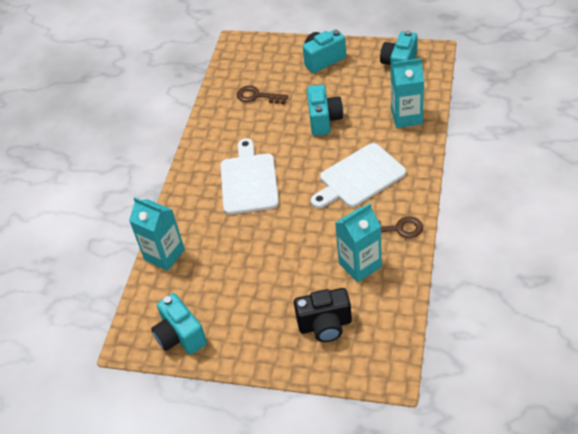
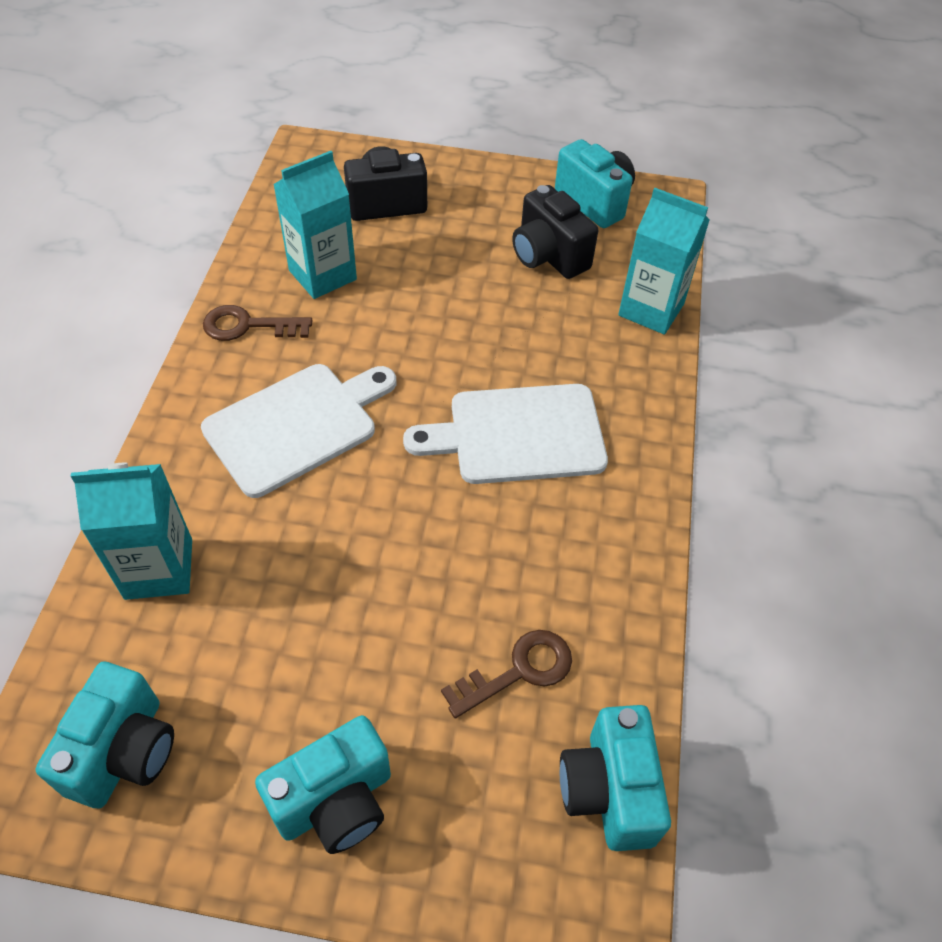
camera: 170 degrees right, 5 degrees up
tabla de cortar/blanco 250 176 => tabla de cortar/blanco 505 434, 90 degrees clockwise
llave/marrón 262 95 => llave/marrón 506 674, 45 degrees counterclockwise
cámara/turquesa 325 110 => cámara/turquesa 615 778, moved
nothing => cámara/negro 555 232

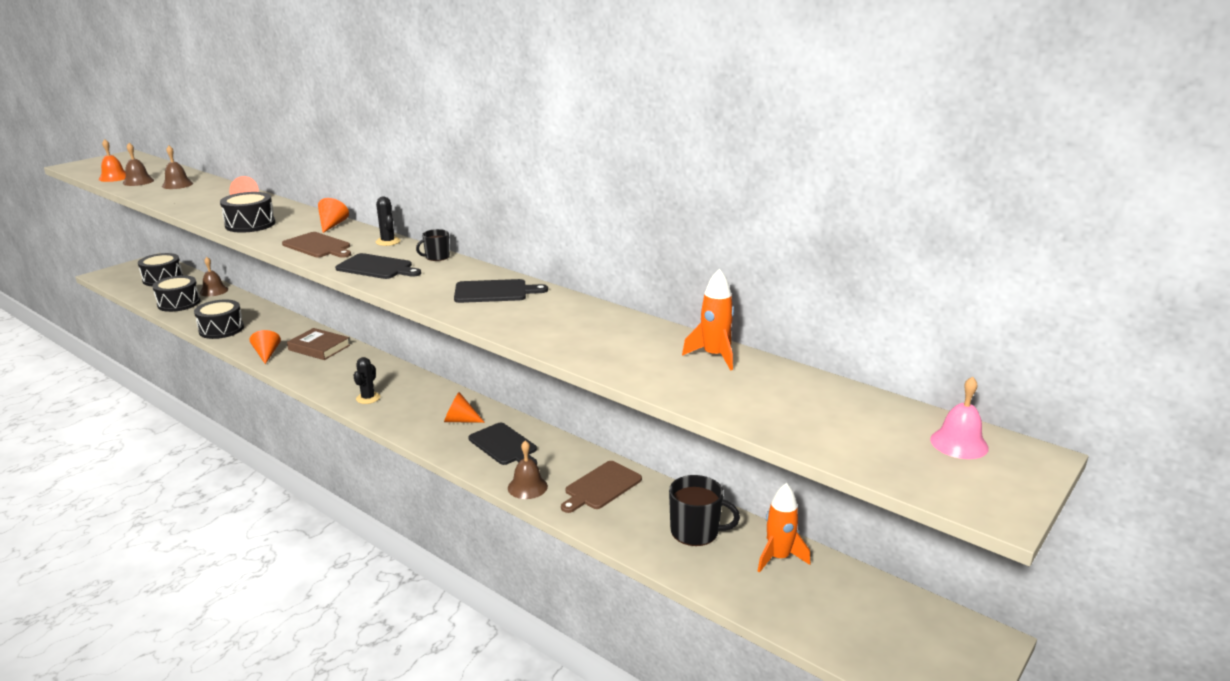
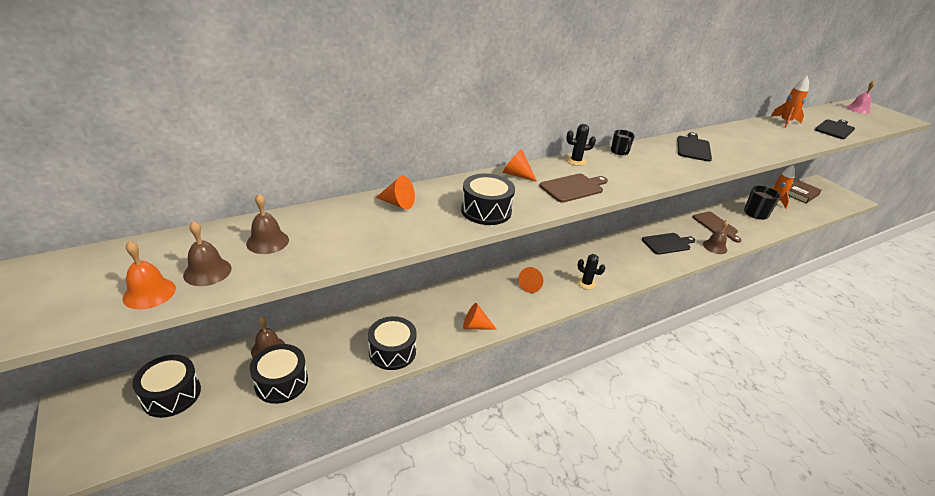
camera: 70 degrees left, 10 degrees up
libro/marrón 318 344 => libro/marrón 805 192, moved
tabla de cortar/negro 378 266 => tabla de cortar/negro 835 129, moved
cono/naranja 464 407 => cono/naranja 530 280, moved

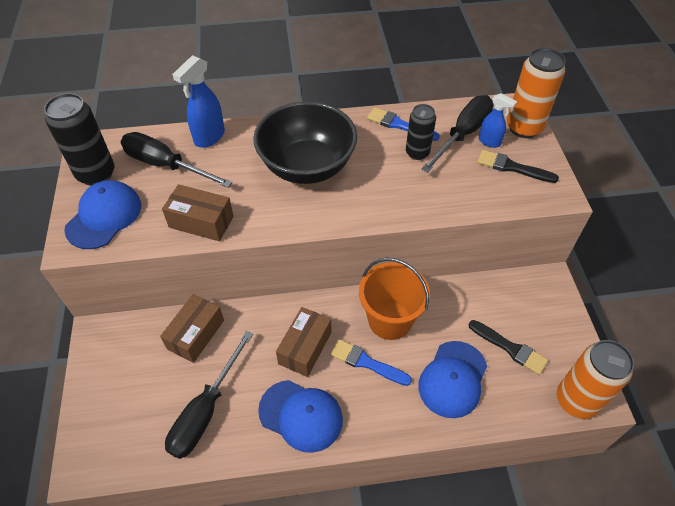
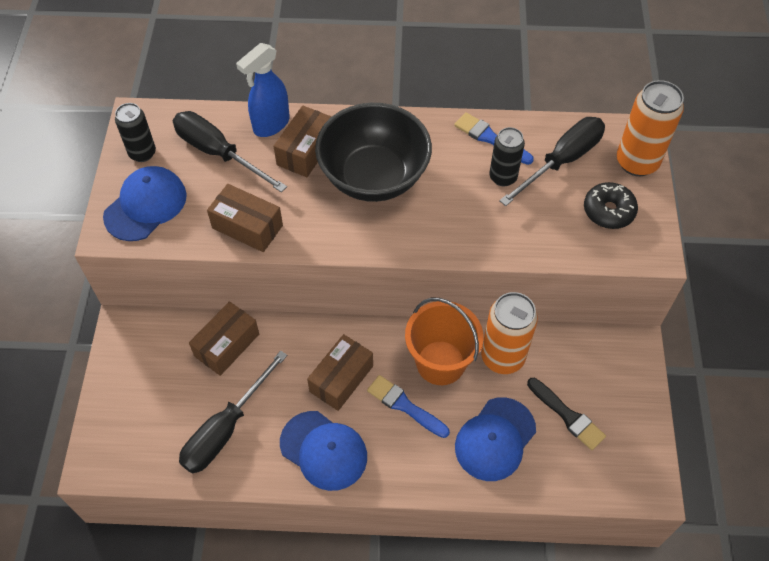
camera: 10 degrees right, 5 degrees up
lata/negro 79 139 => lata/negro 135 132, x0.63
pincel/negro 518 166 => rosquilla/negro 611 205
pulverizador/azul 498 120 => nothing
lata/naranja 595 379 => lata/naranja 509 333, moved
nothing => caja/marrón 303 141

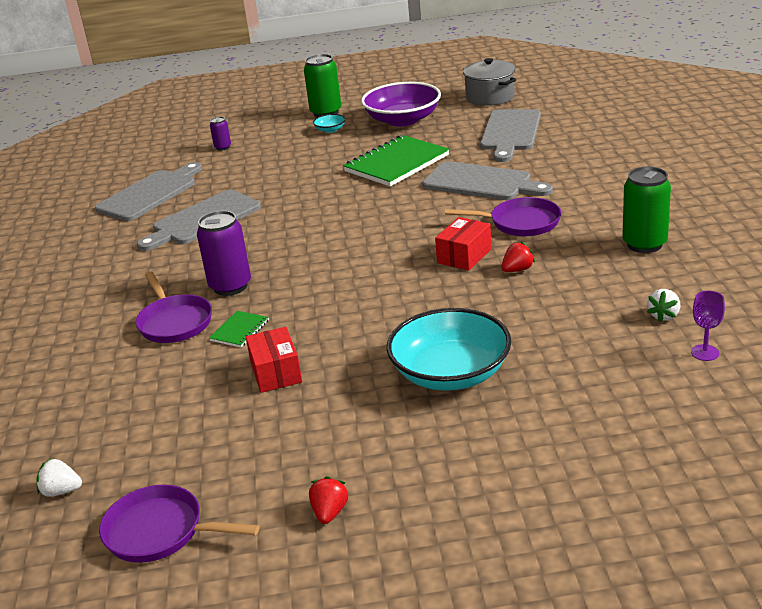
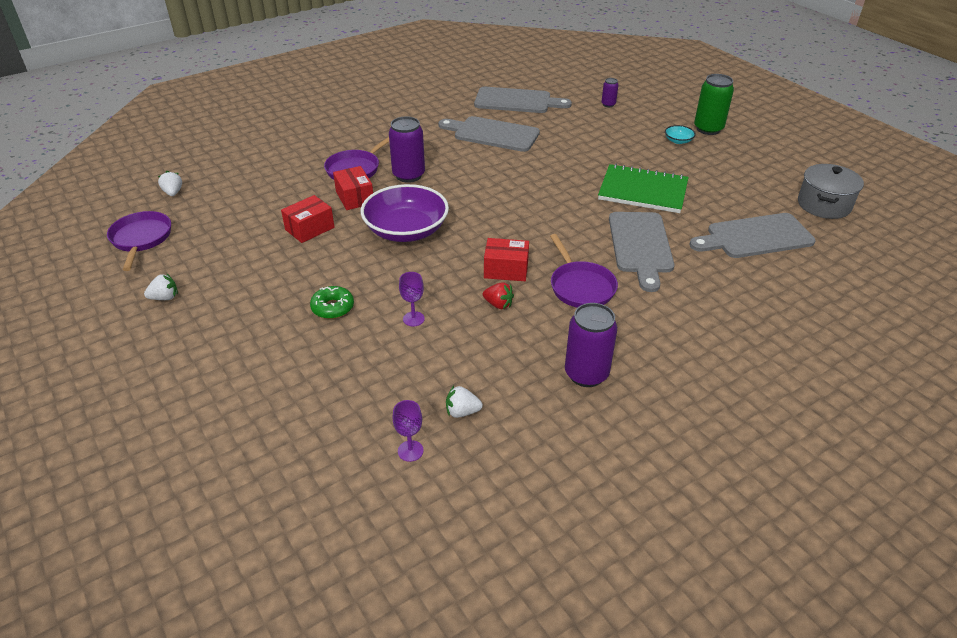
camera: 60 degrees right, 10 degrees up
cuaderno/verde 239 329 => caja/rojo 353 188
fresa/rojo 328 500 => fresa/blanco 161 286
cuenco/morado 401 104 => cuenco/morado 405 213, moved
cuenco/turquesa 449 349 => rosquilla/verde 332 302
lata/verde 646 210 => lata/morado 591 345
nothing => copa/morado 412 299

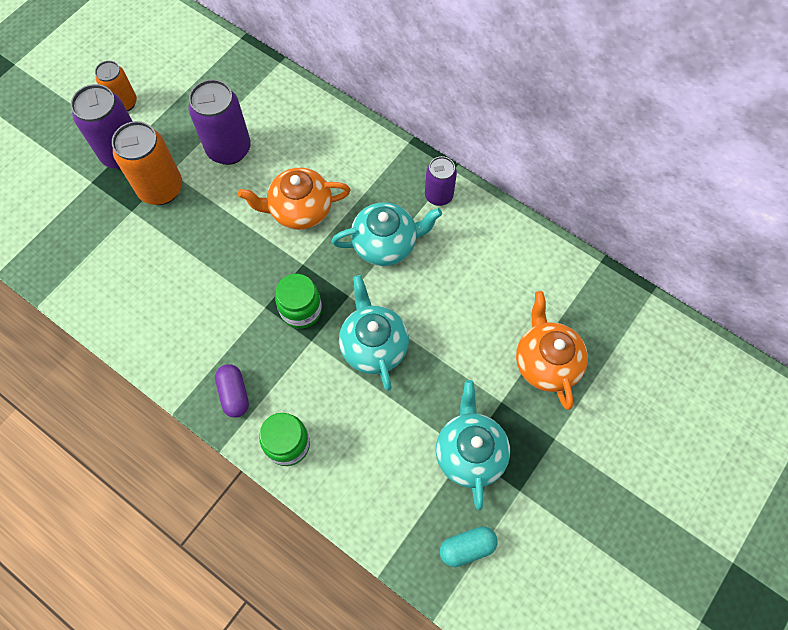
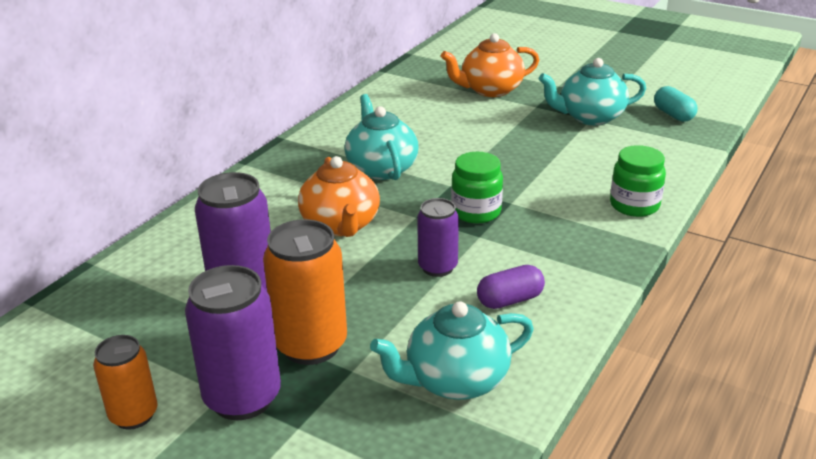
camera: 95 degrees left, 35 degrees down
cápsula/morado 232 391 => cápsula/morado 511 287, moved
tetera/turquesa 374 333 => tetera/turquesa 452 350, moved
lata/morado 441 181 => lata/morado 438 237, moved

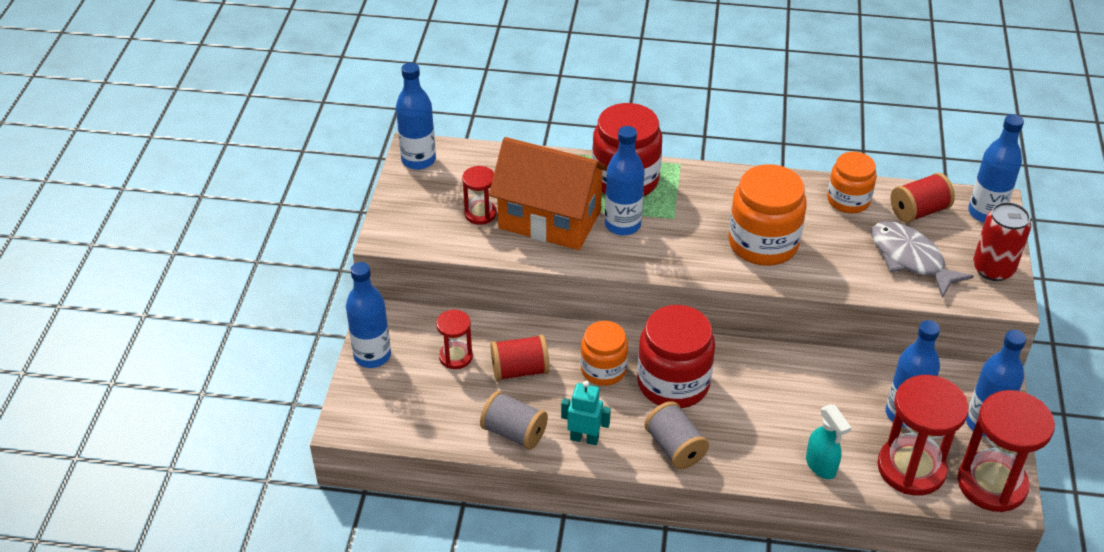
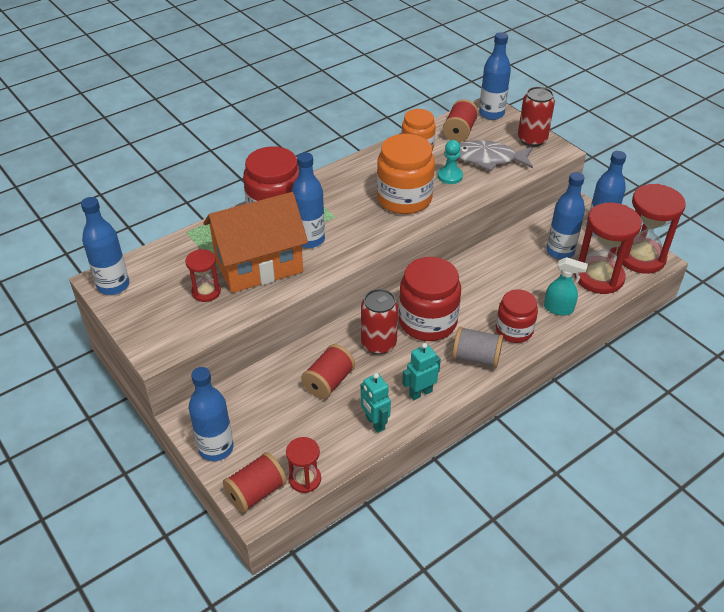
camera: 45 degrees left, 0 degrees up
reloj de arena/rojo 454 339 => reloj de arena/rojo 303 465, moved
carrete/gris 514 420 => robot/turquesa 376 403
tarro/naranja 604 353 => lata/rojo 379 321
nothing => carrete/rojo 255 482
nothing => peón/turquesa 450 162
nothing => tarro/rojo 517 316

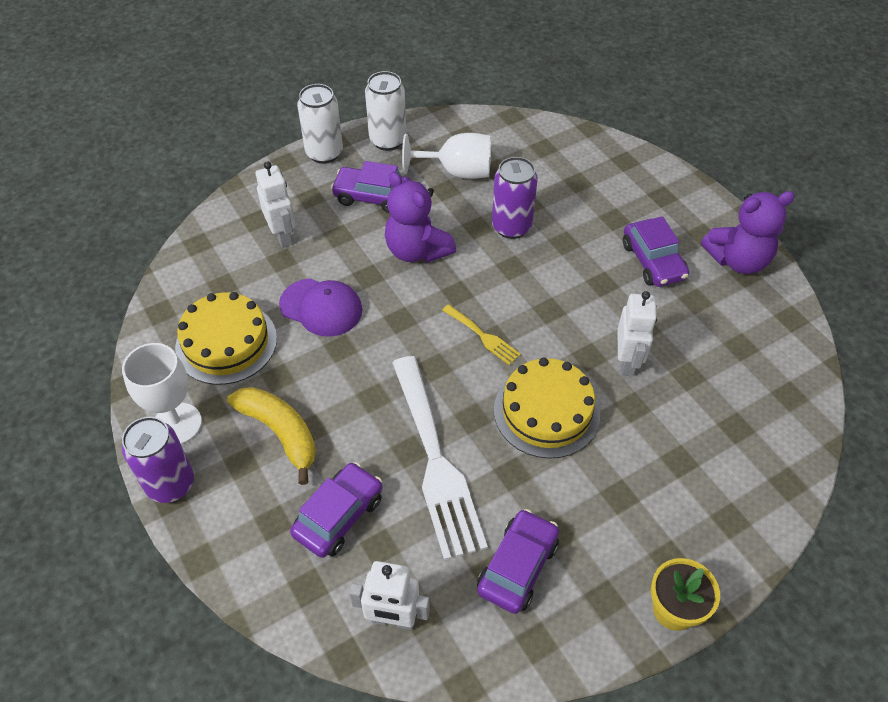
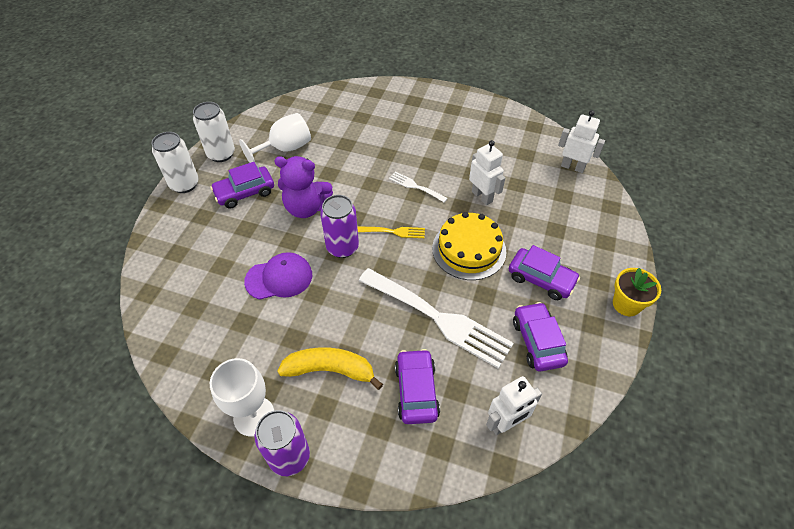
camera: 40 degrees left, 0 degrees up
tarta/amarillo 226 338 => nothing
robot/blanco 276 204 => robot/blanco 581 141, moved
lata/morado 515 198 => lata/morado 339 226, moved
coche/morado 656 251 => coche/morado 544 272, moved
osito/morado 748 232 => nothing
nothing => tenedor/blanco 418 186

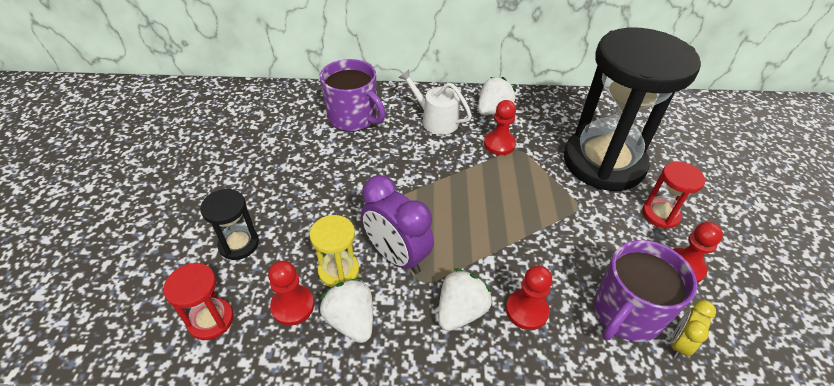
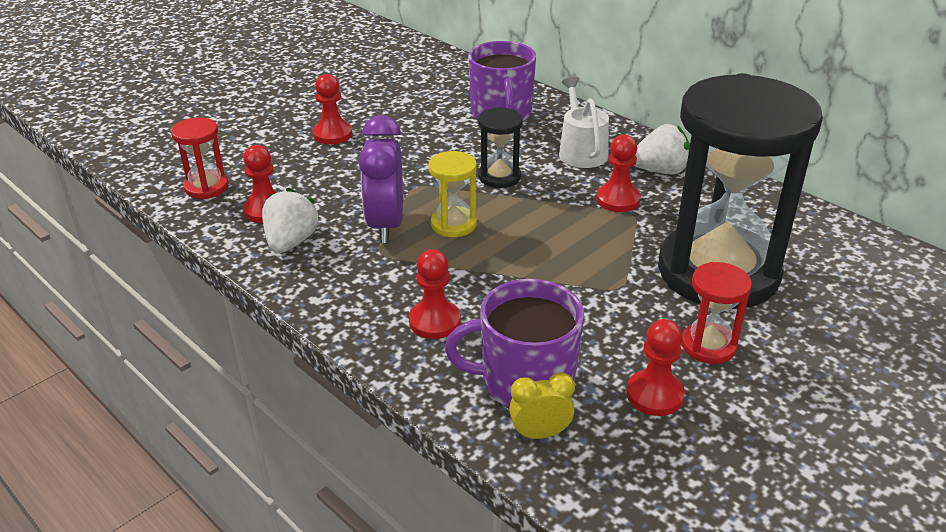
camera: 45 degrees right, 10 degrees down
reloj de arena/negro 229 224 => reloj de arena/negro 500 147, moved
reloj de arena/amarillo 334 251 => reloj de arena/amarillo 452 194, moved
fresa/blanco 465 299 => nothing
nothing => peón/rojo 332 109

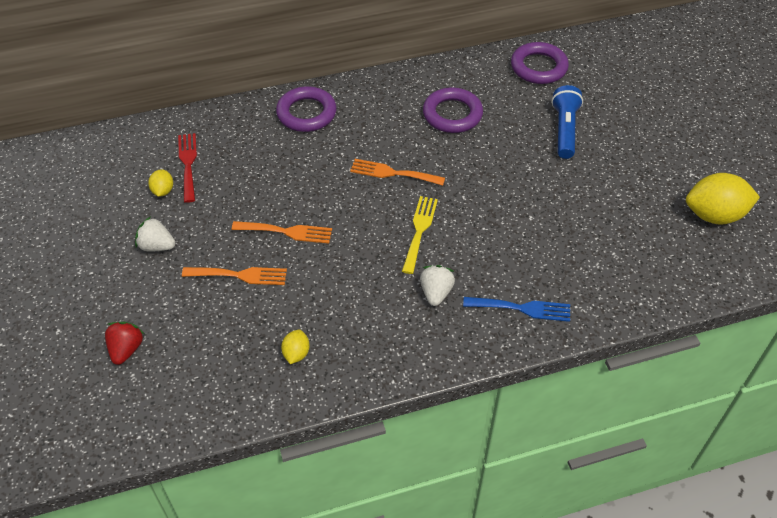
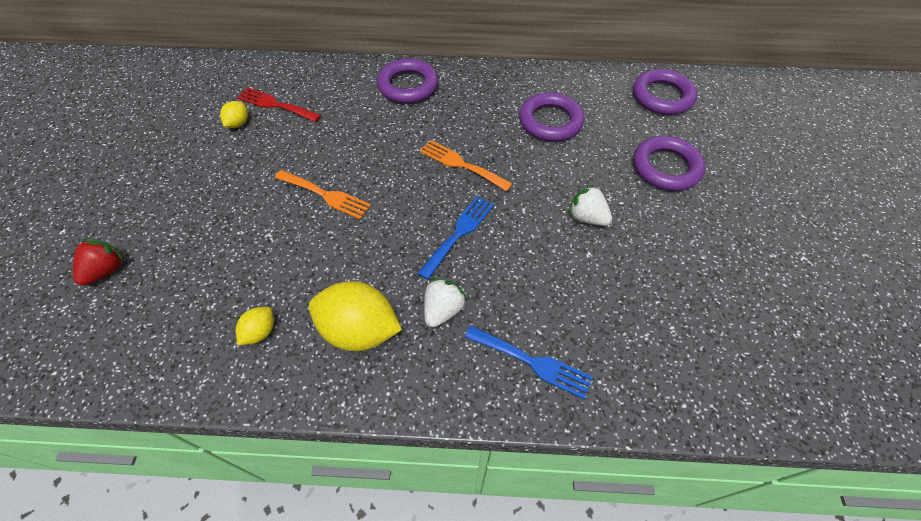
camera: 20 degrees right, 5 degrees up
fresa/blanco 155 233 => fresa/blanco 590 205, moved
tenedor/rojo 187 168 => tenedor/rojo 279 104, 75 degrees counterclockwise
tenedor/naranja 234 276 => nothing
tenedor/amarillo 420 235 => tenedor/azul 456 238
lámpara de mano/azul 567 122 => anillo/morado 669 163
limón/amarillo 723 199 => limón/amarillo 355 316, moved

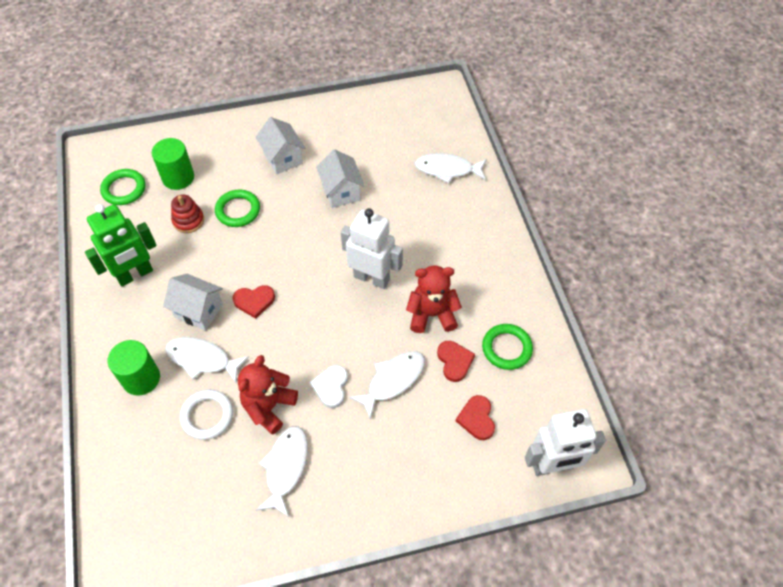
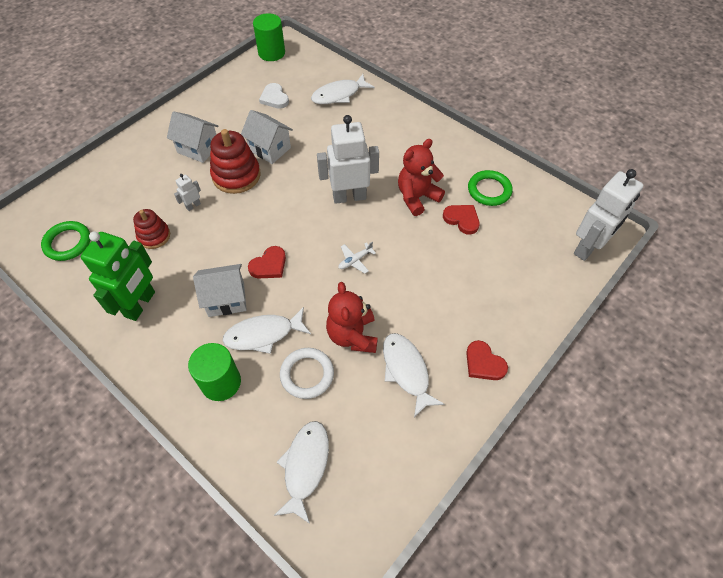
camera: 35 degrees left, 0 degrees up
cilindro/verde 173 164 => cilindro/verde 269 37, moved
anillo/verde 237 208 => robot/blanco 187 192
corazón/blanco 329 386 => corazón/blanco 274 96, moved
pez/blanco 387 385 => pez/blanco 301 472, moved
corazón/rojo 475 417 => corazón/rojo 487 360, moved
nothing => juguete apilable/rojo 235 161
nothing => avión/blanco 357 258

